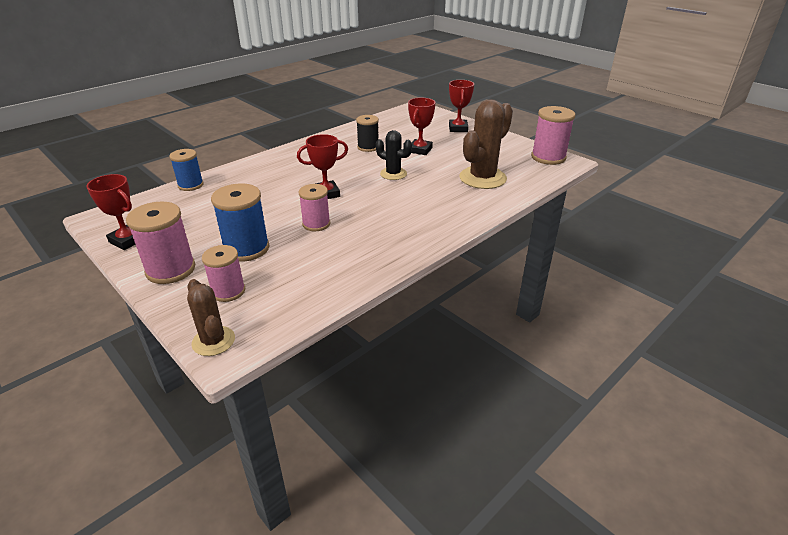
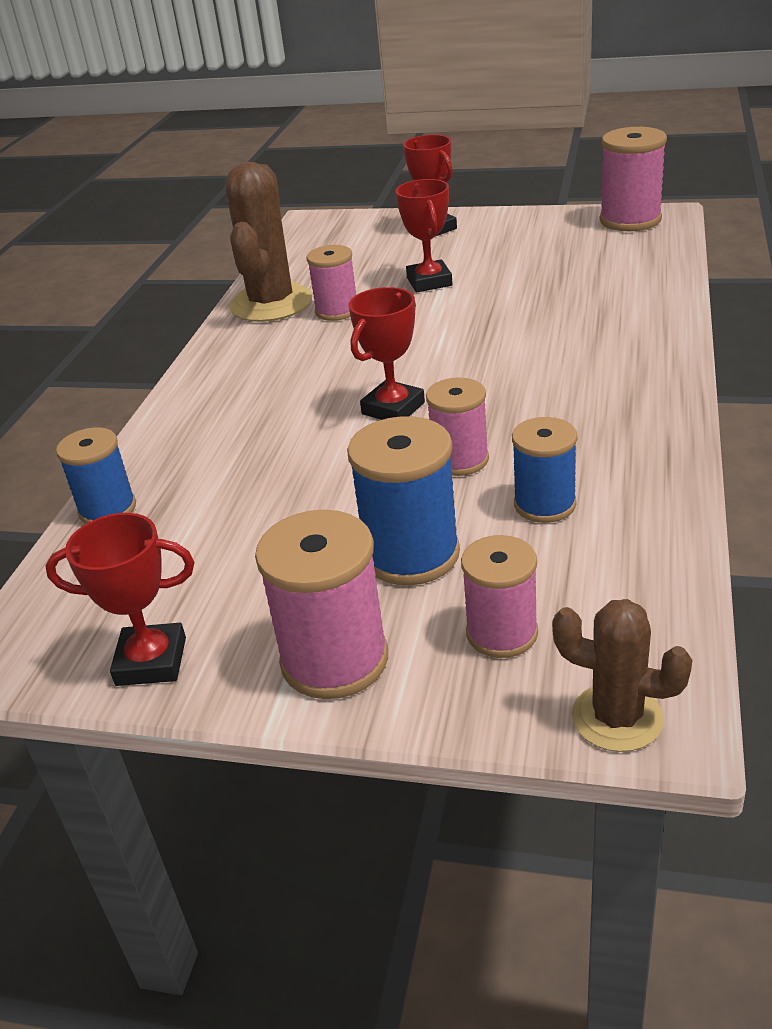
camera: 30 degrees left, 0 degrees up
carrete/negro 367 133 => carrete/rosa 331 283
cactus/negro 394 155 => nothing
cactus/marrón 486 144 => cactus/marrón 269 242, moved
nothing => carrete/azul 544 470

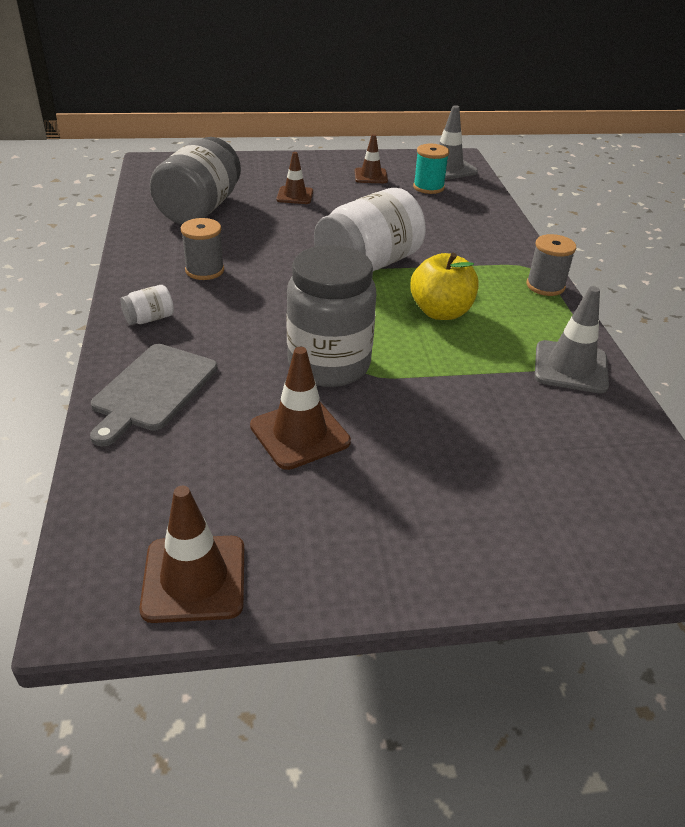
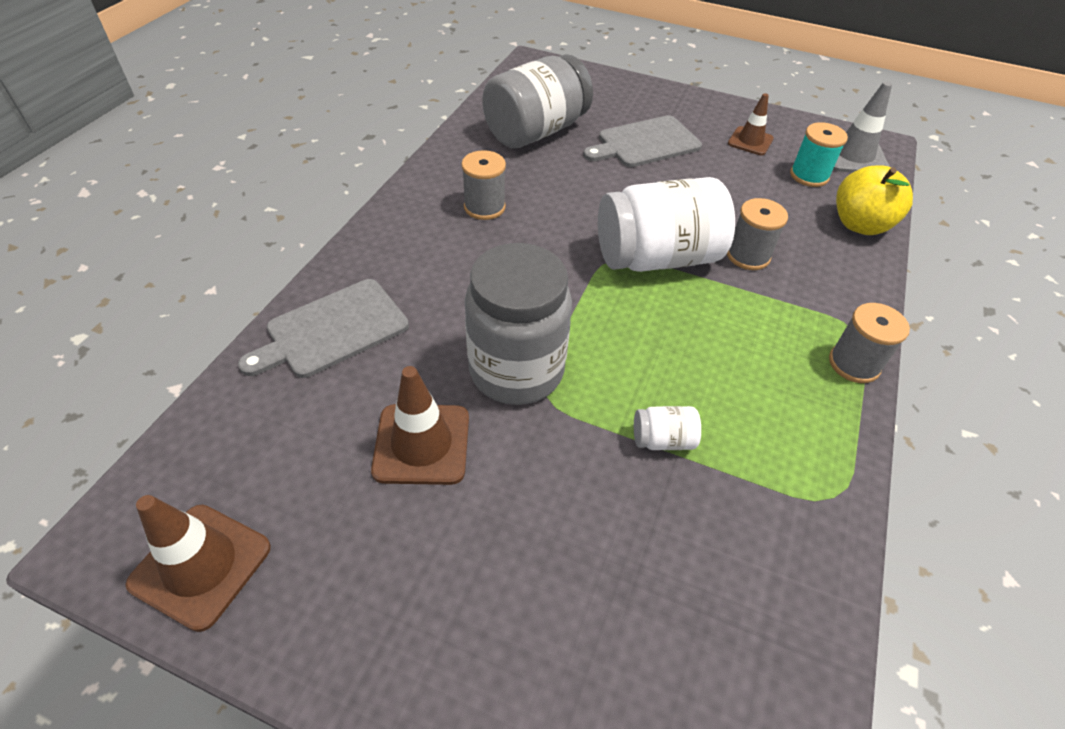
camera: 30 degrees right, 10 degrees up
tarro/blanco 147 305 => tarro/blanco 667 428, moved
cono de tráfico/marrón 294 178 => tabla de cortar/gris 642 141
manzana/amarillo 444 286 => manzana/amarillo 874 200, moved
cono de tráfico/gris 572 339 => nothing
nothing => carrete/gris 757 234

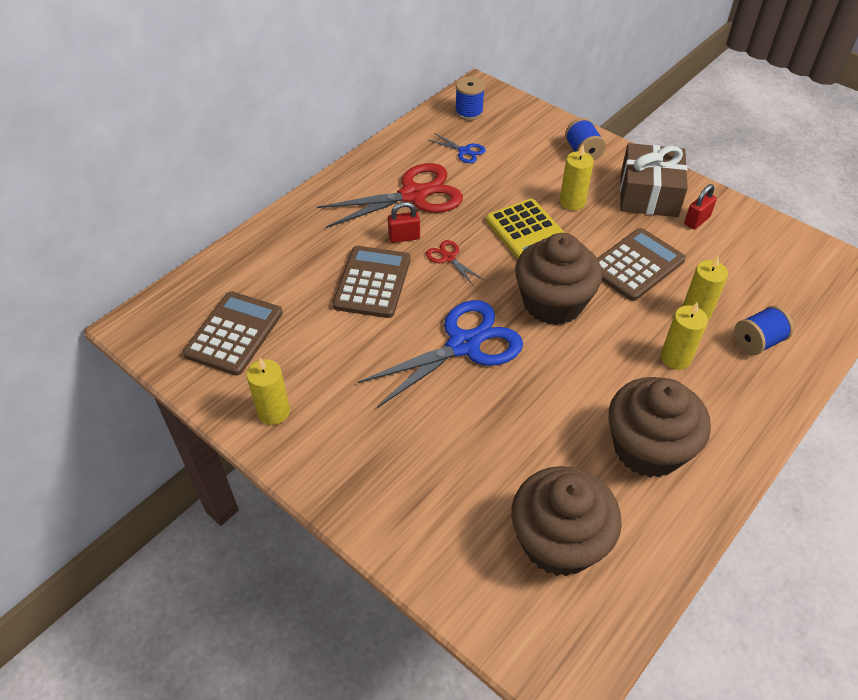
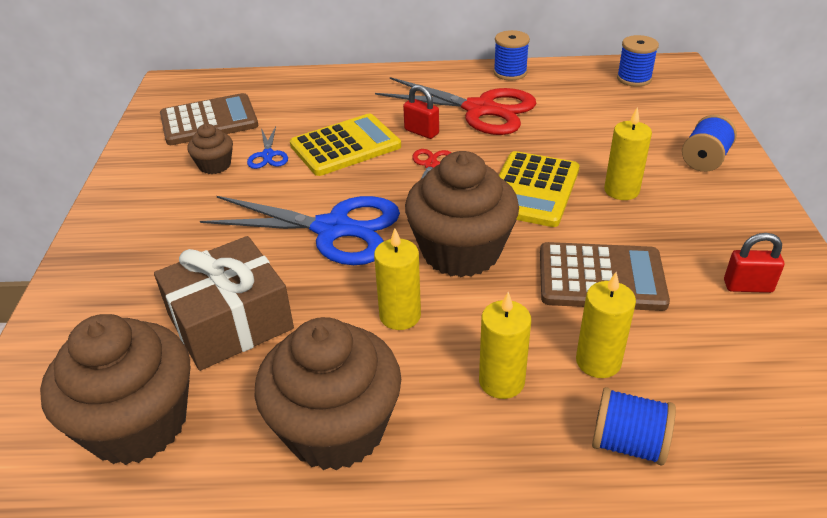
camera: 50 degrees right, 10 degrees down
vela/amarillo 268 391 => vela/amarillo 397 279, moved
calculadora/marrón 371 282 => calculadora/amarillo 345 145
tijeras/azul 457 148 => tijeras/azul 267 147, moved
regalo/marrón 654 180 => regalo/marrón 224 303, moved
nothing => magdalena/marrón 210 149
nothing => carrete/azul 511 55

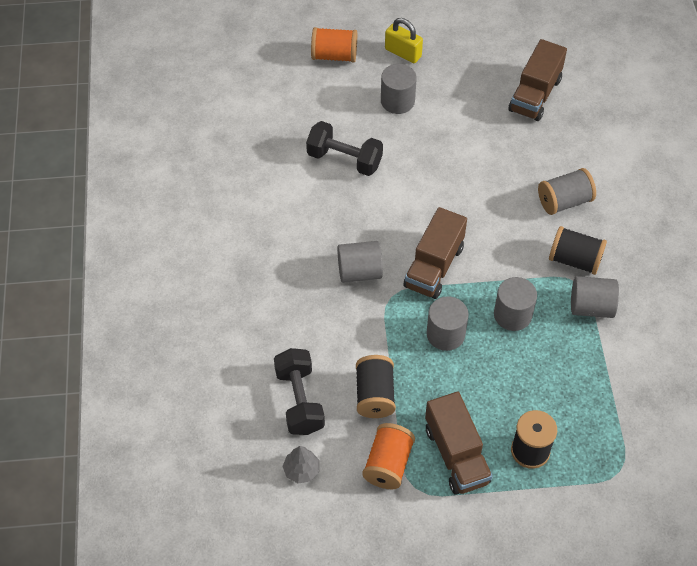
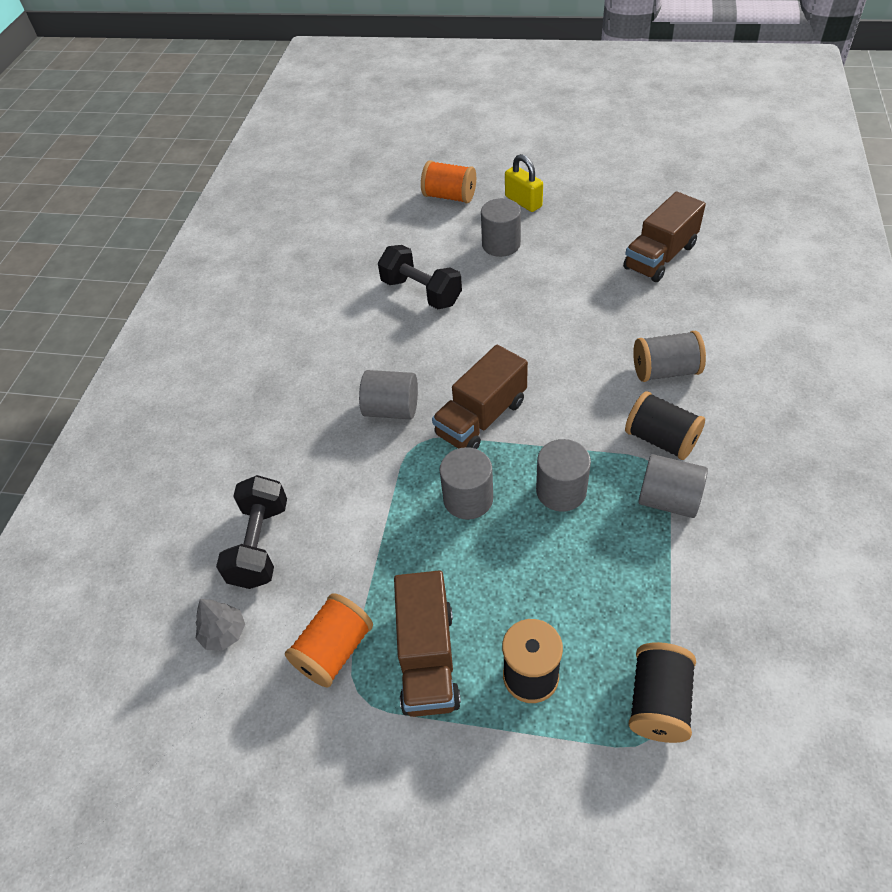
camera: 20 degrees right, 5 degrees down
carrete/negro 376 386 => carrete/negro 662 692, moved

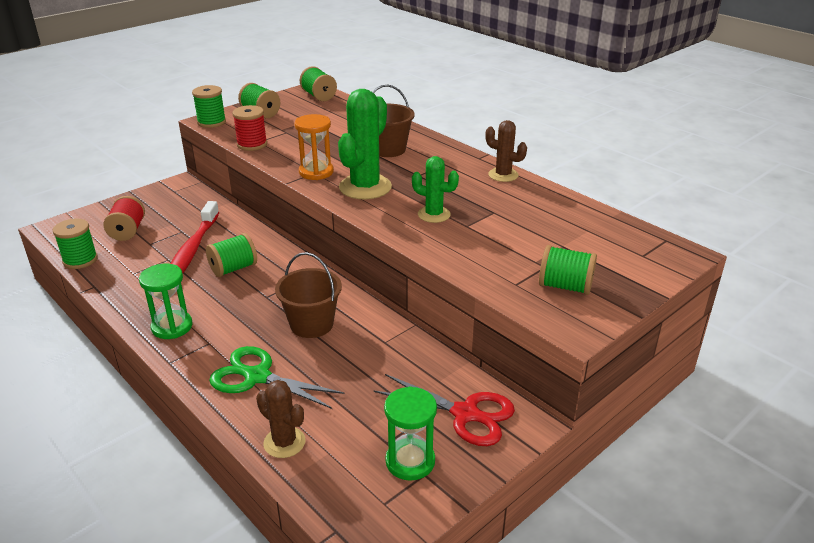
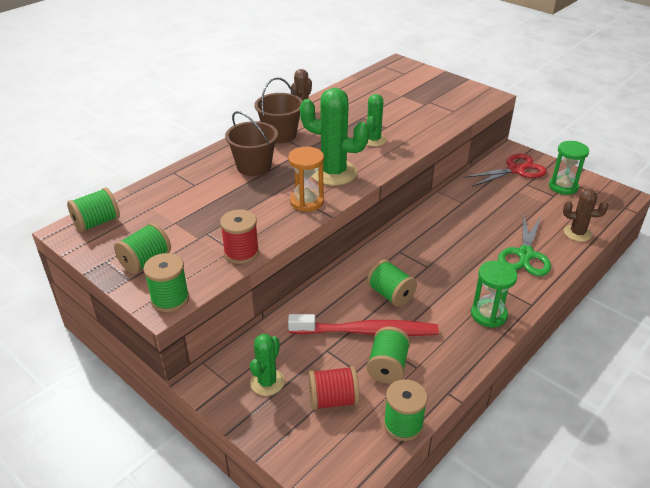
camera: 95 degrees left, 5 degrees up
cactus/marrón 281 419 => cactus/marrón 585 216, 75 degrees clockwise
balde/marrón 308 295 => balde/marrón 278 110, moved
tijeras/rojo 444 410 => tijeras/rojo 505 170, 45 degrees clockwise
carrete/verde 568 270 => carrete/verde 388 355, moved
nothing => cactus/verde 267 365

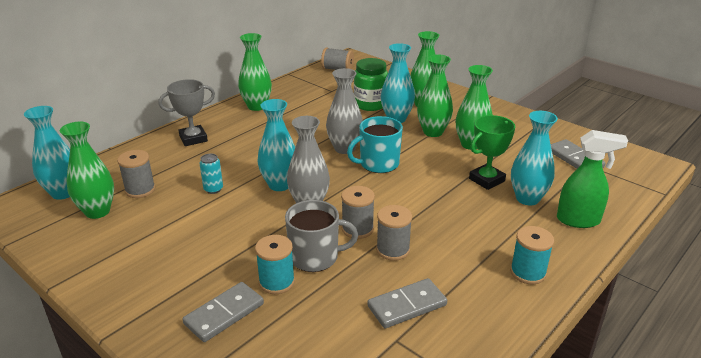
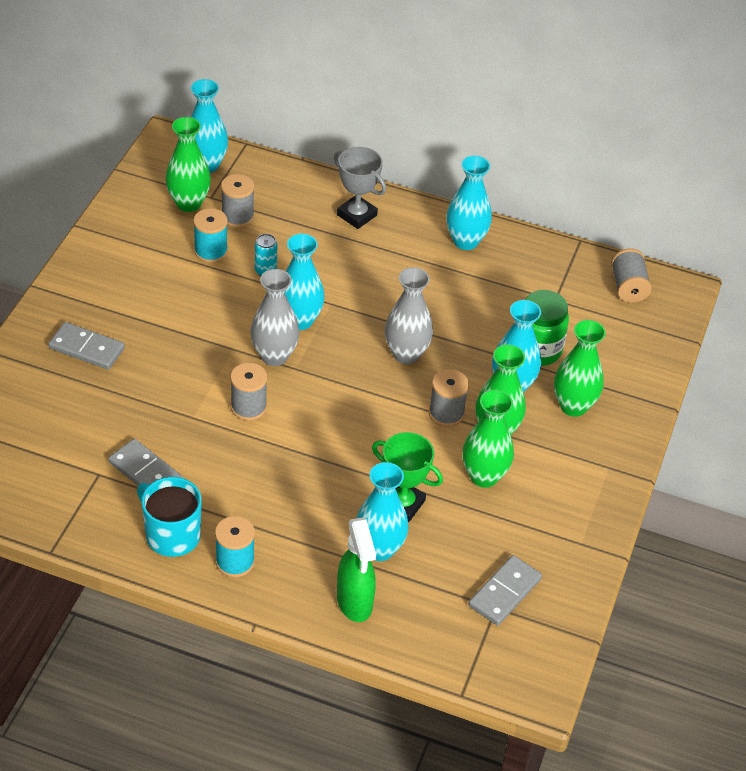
camera: 65 degrees right, 15 degrees up
florero/verde 255 72 => florero/turquesa 469 202
carrete/turquesa 275 264 => carrete/turquesa 210 235, moved
taza/gris 321 236 => nothing
taza/turquesa 375 144 => taza/turquesa 169 517, moved
carrete/gris 394 233 => carrete/gris 449 398, moved

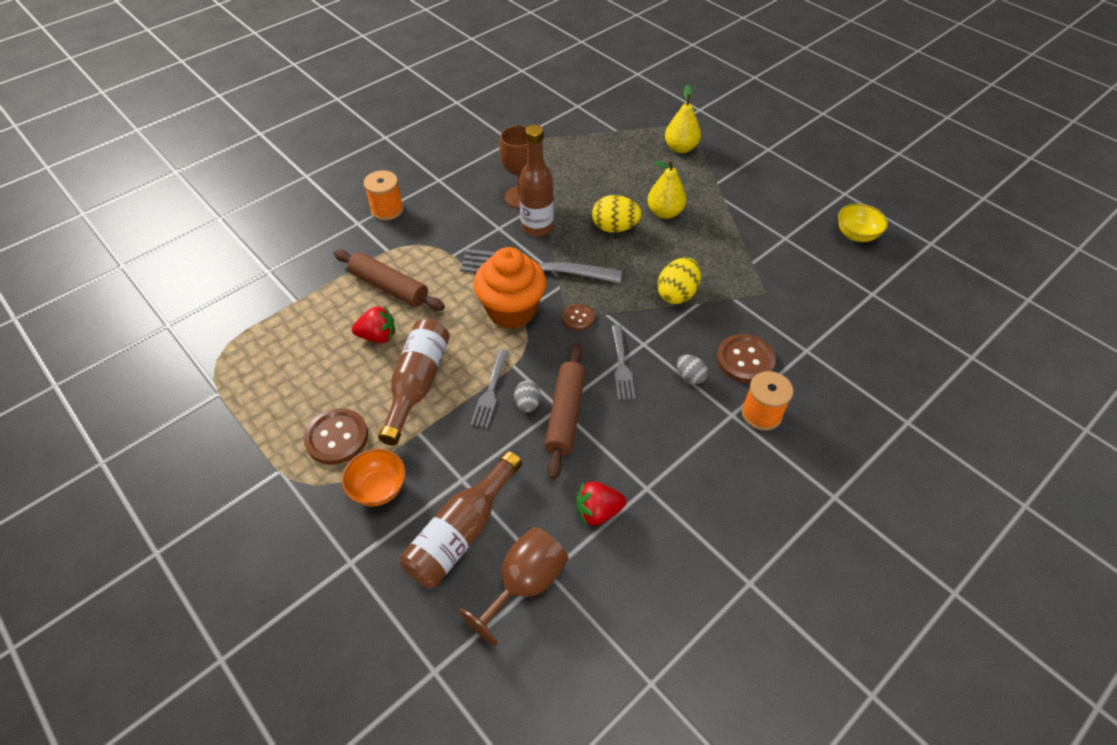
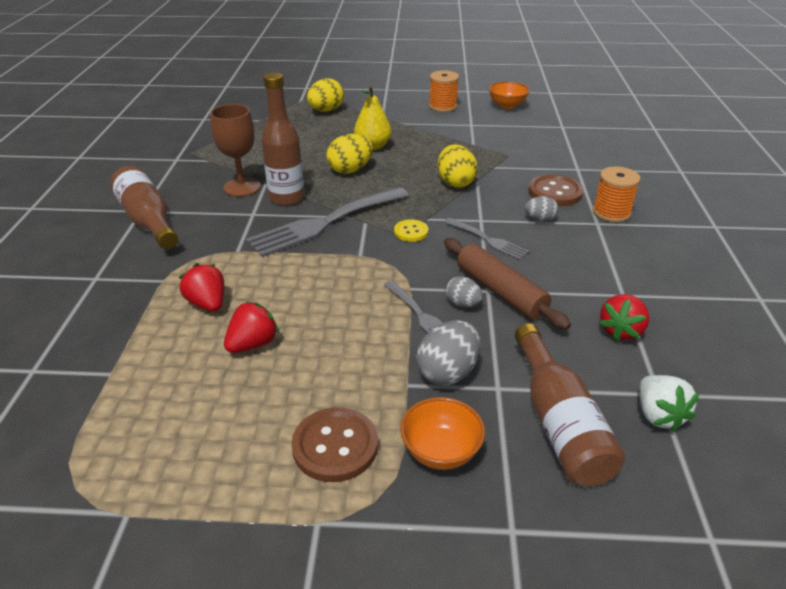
camera: 45 degrees left, 15 degrees down
rodillo/marrón 389 280 => fresa/rojo 201 287
carrete/naranja 384 195 => carrete/naranja 444 91, moved
botella/marrón 414 382 => botella/marrón 144 207, moved
copa/marrón 513 586 => fresa/blanco 669 403
magdalena/naranja 509 288 => nothing
botón/marrón 578 317 => botón/amarillo 411 231
pera/amarillo 683 119 => huevo/amarillo 325 95
cuenco/amarillo 863 223 => cuenco/naranja 509 95
nothing => huevo/gris 448 353

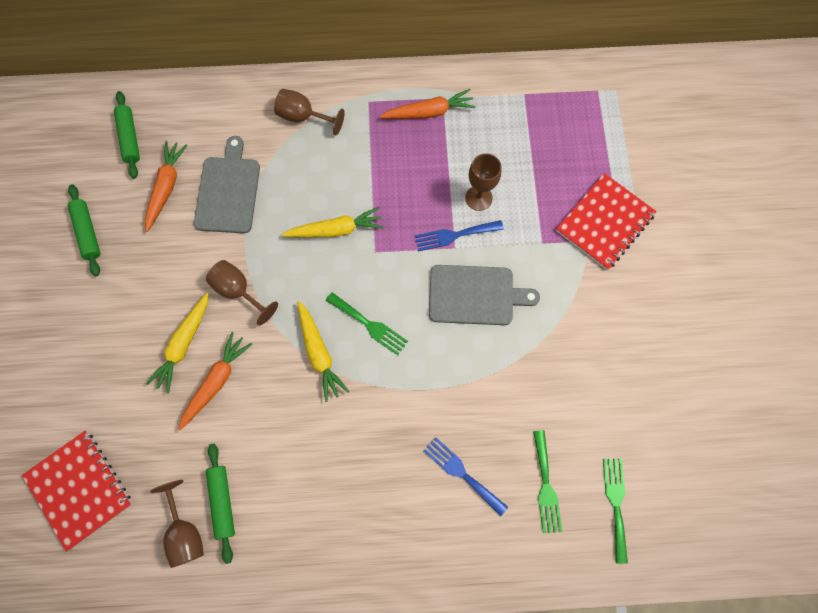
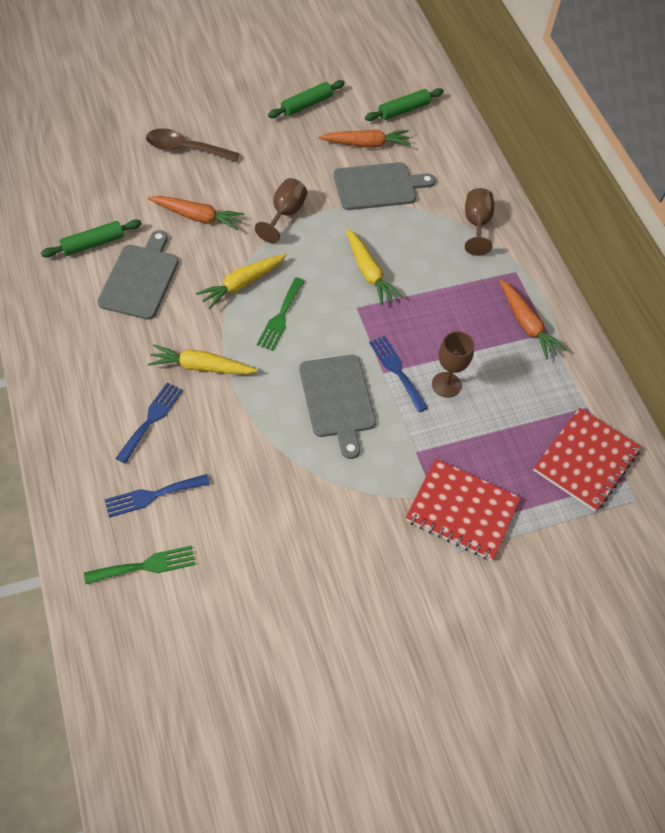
camera: 70 degrees right, 15 degrees down
cuaderno/rojo 77 491 => cuaderno/rojo 587 459, moved
zanahoria/amarillo 177 343 => zanahoria/amarillo 203 359, moved
copa/marrón 177 524 => nothing
tenedor/verde 547 481 => tenedor/azul 157 496
nothing => tabla de cortar/gris 138 275
nothing => cuchara/marrón 193 145

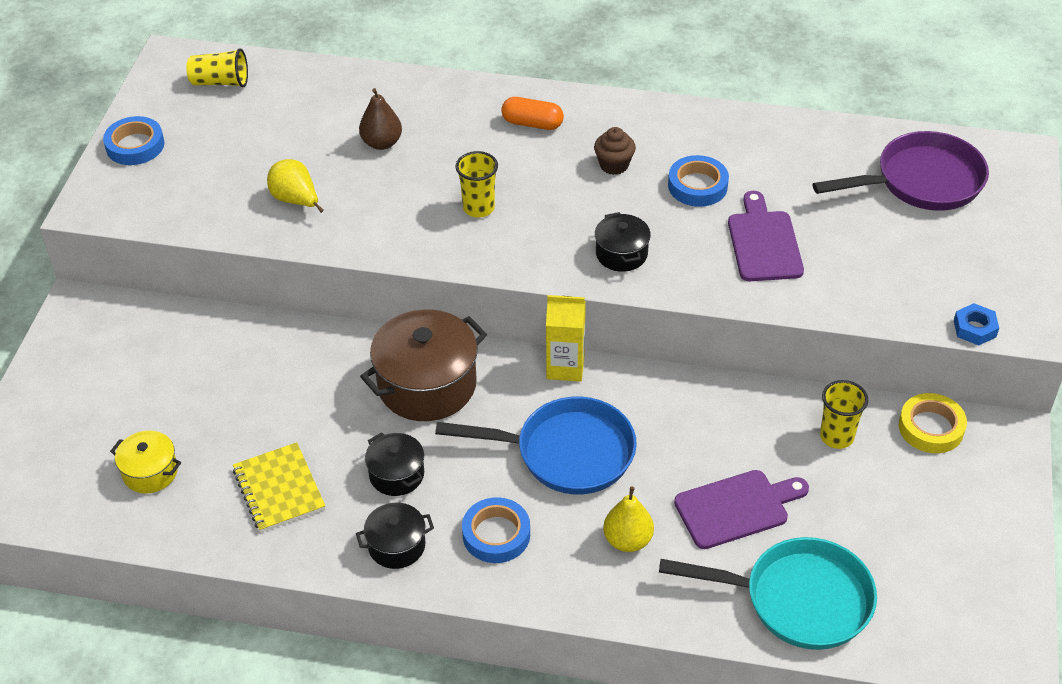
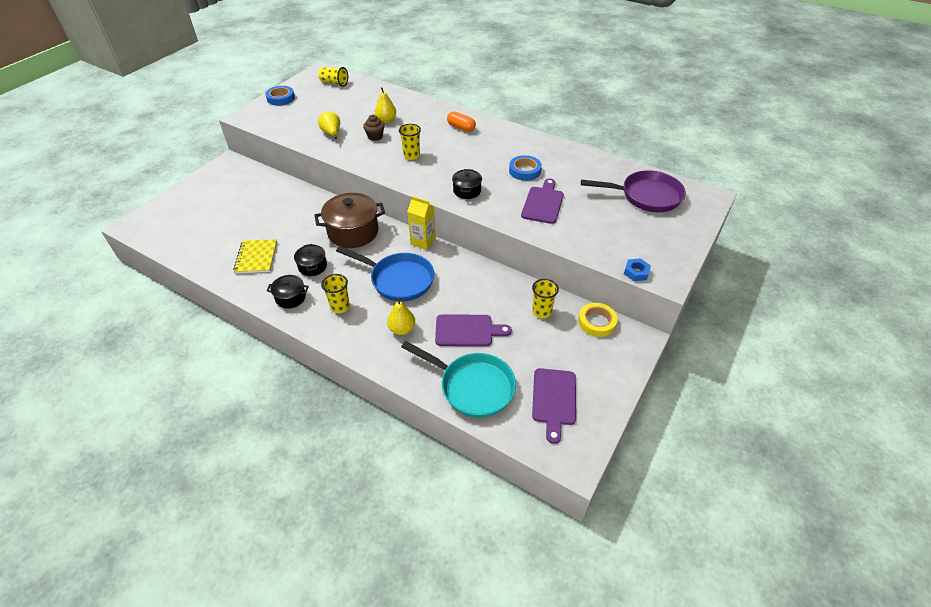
camera: 20 degrees right, 0 degrees up
olla/amarillo 145 462 => nothing
pera/marrón 380 119 => pera/amarillo 385 105
cinta adhesiva/azul 496 530 => vaso/amarillo 335 293
magdalena/marrón 615 151 => magdalena/marrón 374 128, moved
nothing => tabla de cortar/morado 554 406

